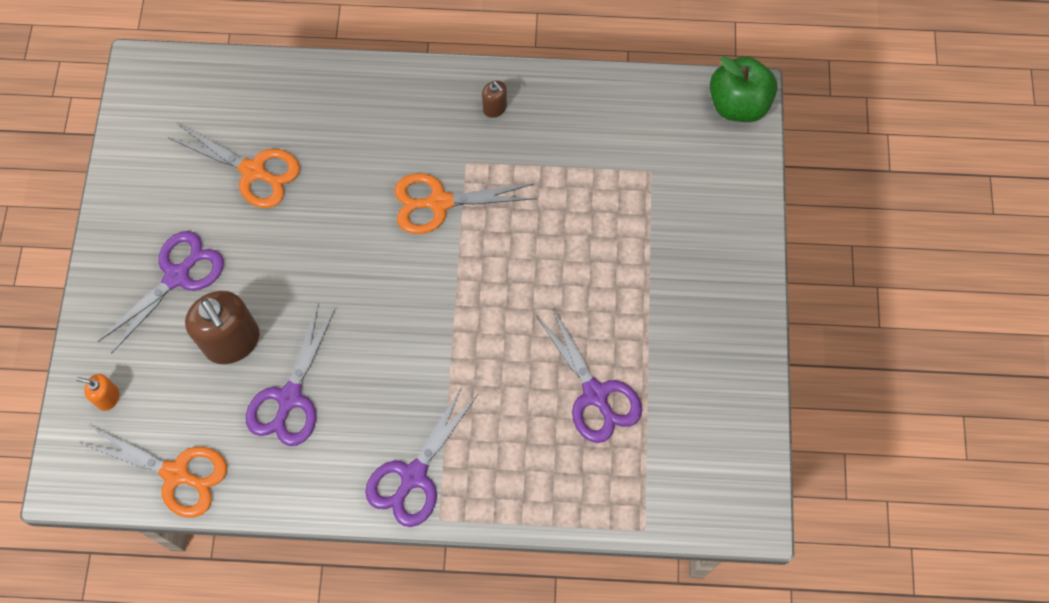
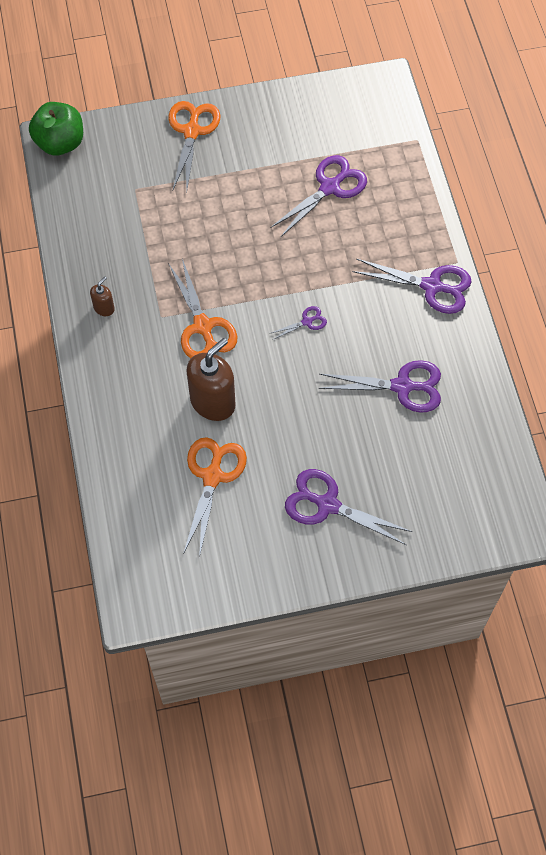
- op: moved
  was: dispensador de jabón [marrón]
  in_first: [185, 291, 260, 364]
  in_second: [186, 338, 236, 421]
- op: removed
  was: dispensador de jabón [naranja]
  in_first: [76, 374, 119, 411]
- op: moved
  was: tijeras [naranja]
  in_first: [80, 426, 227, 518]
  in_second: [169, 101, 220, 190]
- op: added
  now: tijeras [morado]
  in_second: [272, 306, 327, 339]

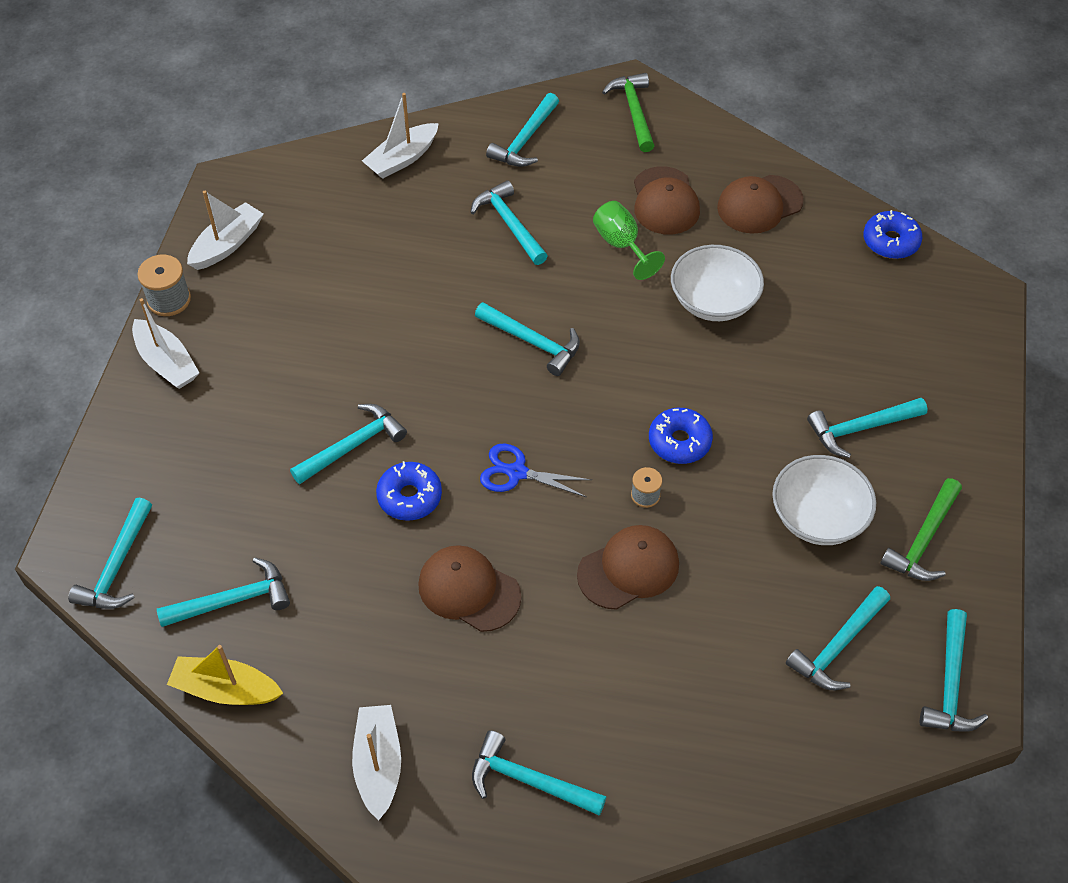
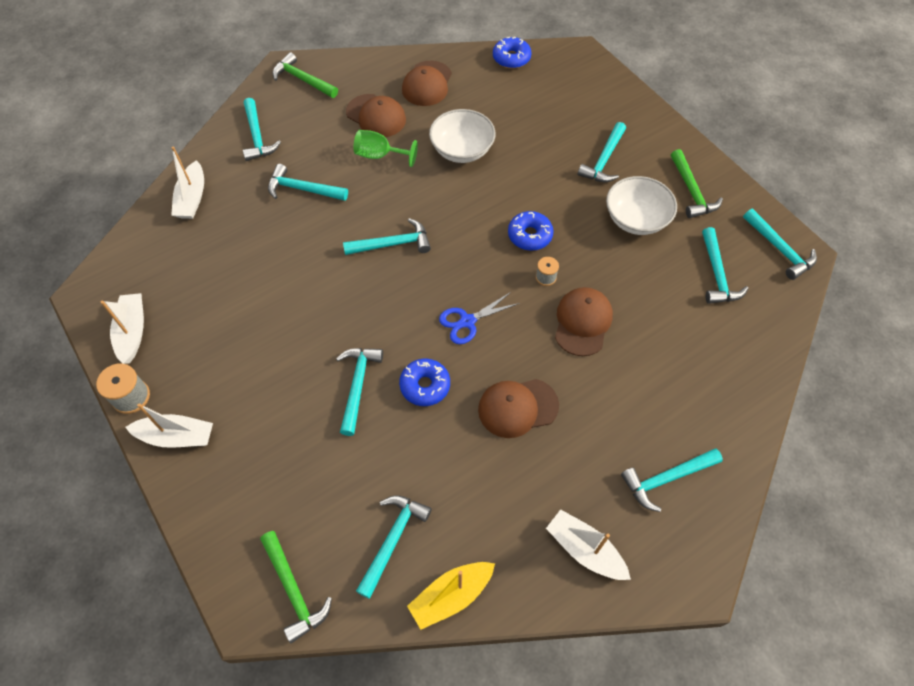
- op: recoloured
  was: martillo [turquesa]
  now: martillo [verde]
  in_first: [68, 498, 152, 609]
  in_second: [260, 531, 332, 643]

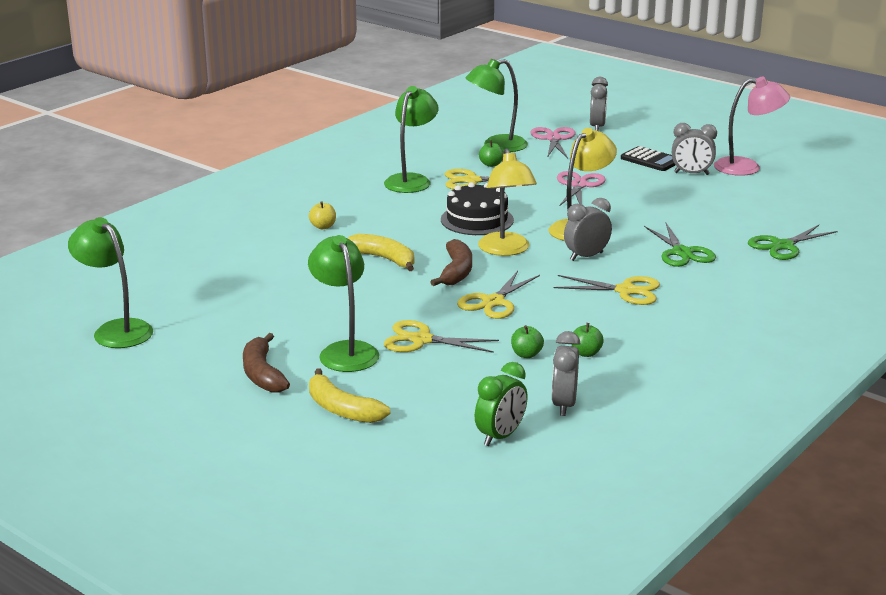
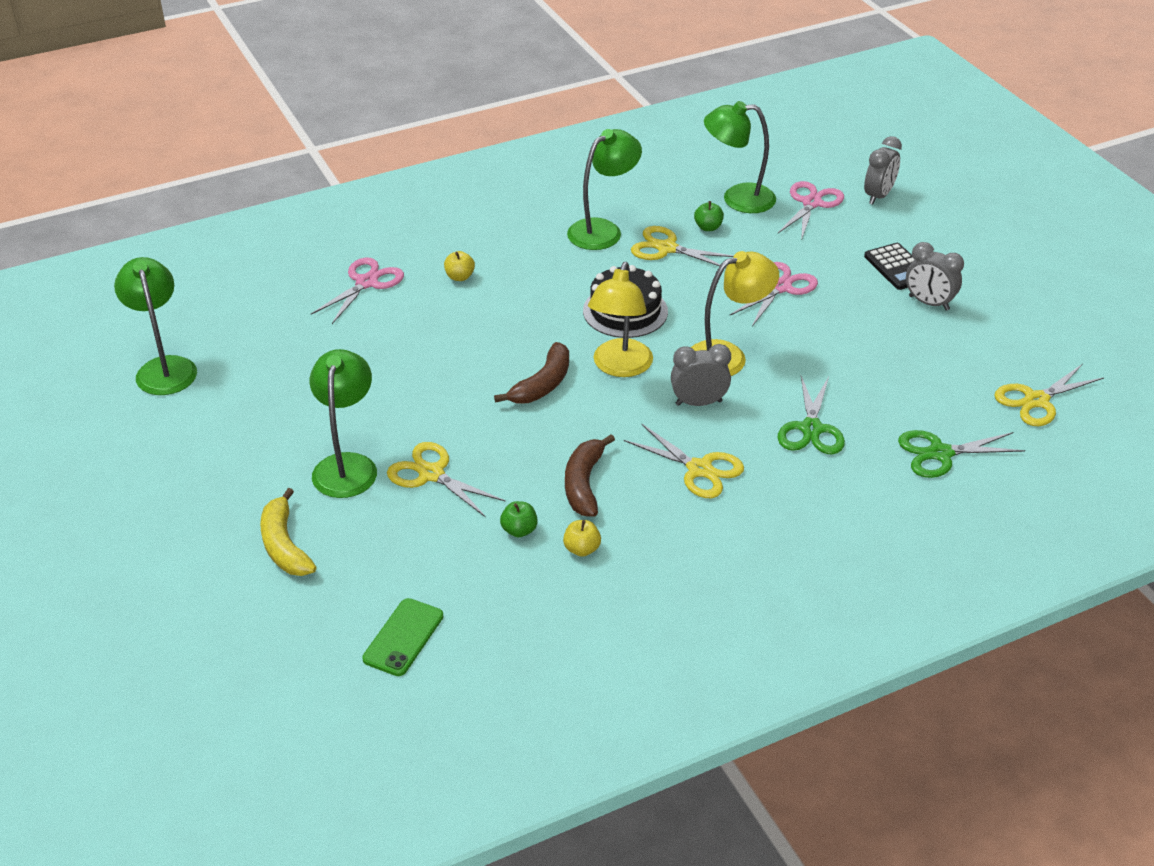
- op: removed
  was: lámpara [rosa]
  in_first: [714, 77, 790, 176]
- op: removed
  was: plátano [amarillo]
  in_first: [347, 234, 415, 271]
- op: moved
  was: tijeras [amarillo]
  in_first: [457, 271, 540, 319]
  in_second: [994, 364, 1104, 426]
- op: recoloured
  was: manzana [verde]
  now: manzana [amarillo]
  in_first: [571, 323, 604, 357]
  in_second: [563, 520, 601, 557]
- op: removed
  was: despertador [gris]
  in_first: [552, 331, 580, 416]
- op: moved
  was: plátano [marrón]
  in_first: [243, 333, 290, 393]
  in_second: [565, 434, 615, 517]
- op: replaced
  was: despertador [verde]
  now: móvil [verde]
  in_first: [475, 362, 528, 446]
  in_second: [362, 598, 443, 676]
- op: added
  now: tijeras [rosa]
  in_second: [311, 258, 404, 324]

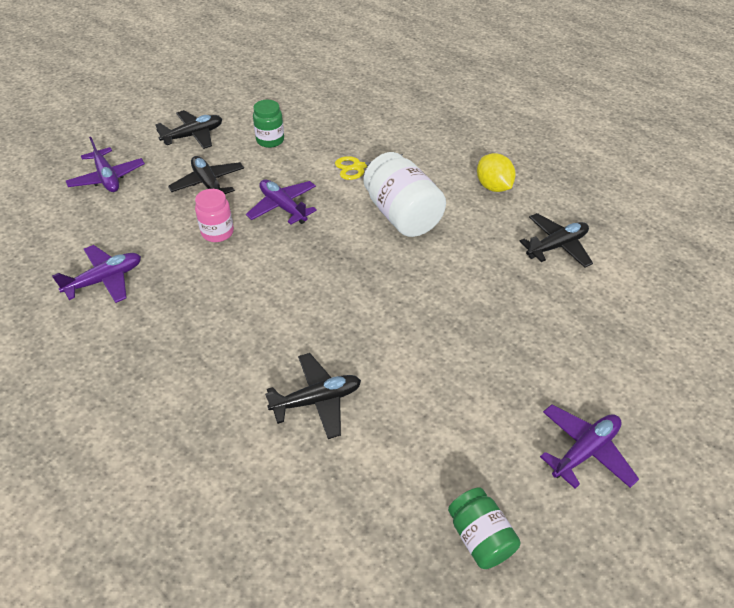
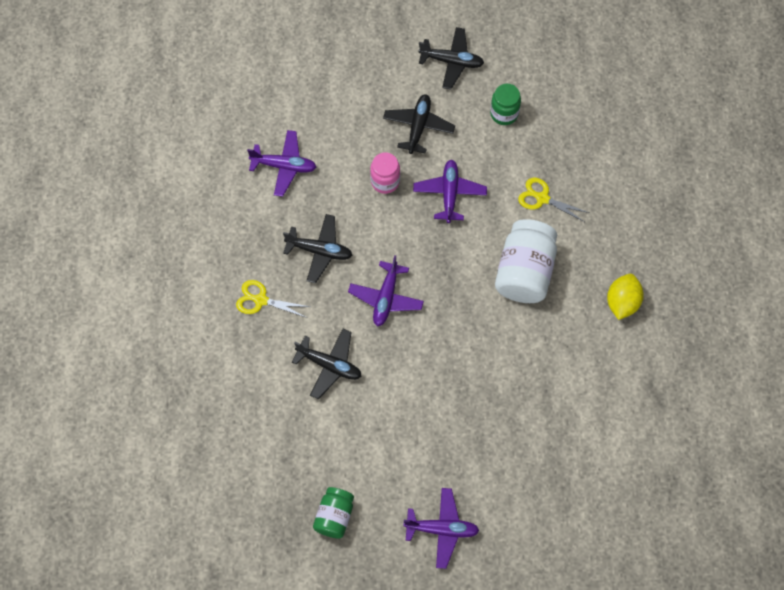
- op: moved
  was: avión [morado]
  in_first: [66, 137, 145, 192]
  in_second: [348, 255, 424, 327]
- op: moved
  was: avión [negro]
  in_first: [519, 213, 593, 268]
  in_second: [283, 214, 352, 283]
- op: added
  now: tijeras [amarillo]
  in_second: [236, 280, 310, 318]

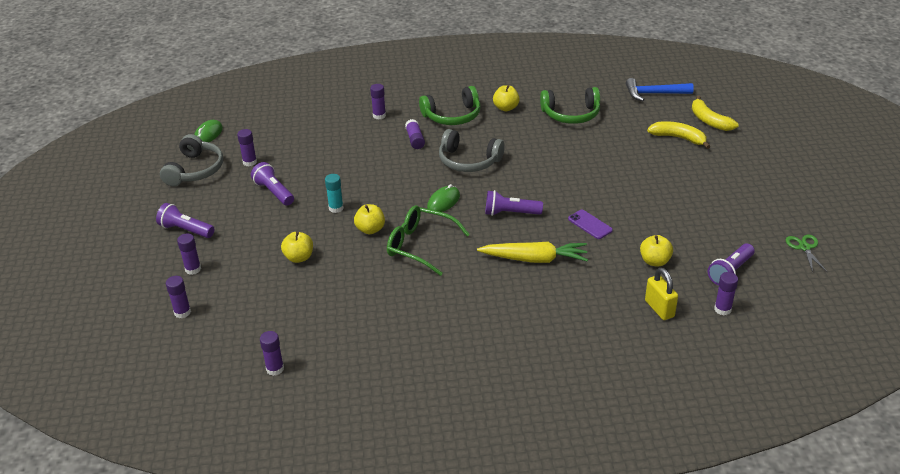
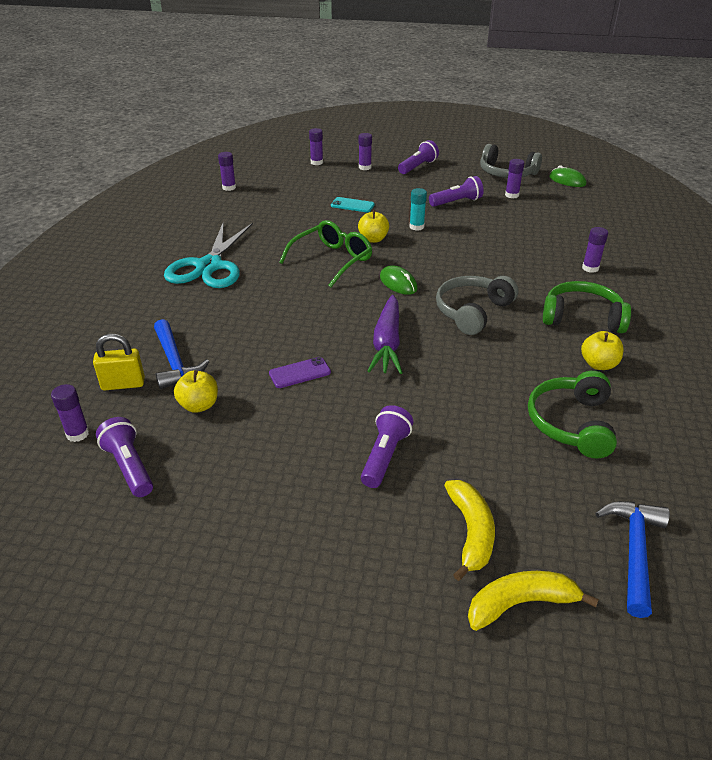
- op: turned
  was: auriculares [verde]
  in_first: [419, 86, 481, 125]
  in_second: [543, 281, 631, 333]
  clockwise: 105
- op: removed
  was: barra de pegamento [morado]
  in_first: [405, 119, 425, 149]
- op: turned
  was: plátano [amarillo]
  in_first: [647, 121, 711, 149]
  in_second: [444, 480, 495, 581]
  clockwise: -45
- op: moved
  was: lámpara de mano [morado]
  in_first: [485, 190, 543, 216]
  in_second: [361, 405, 413, 488]
- op: replaced
  was: manzana [amarillo]
  now: móvil [turquesa]
  in_first: [281, 232, 313, 263]
  in_second: [331, 197, 375, 212]
- op: removed
  was: tijeras [verde]
  in_first: [786, 235, 827, 272]
- op: removed
  was: zanahoria [amarillo]
  in_first: [477, 242, 588, 263]
- op: added
  now: tijeras [turquesa]
  in_second: [164, 222, 253, 288]
- op: added
  now: zanahoria [morado]
  in_second: [368, 295, 403, 374]
- op: added
  now: martillo [azul]
  in_second: [154, 319, 210, 389]

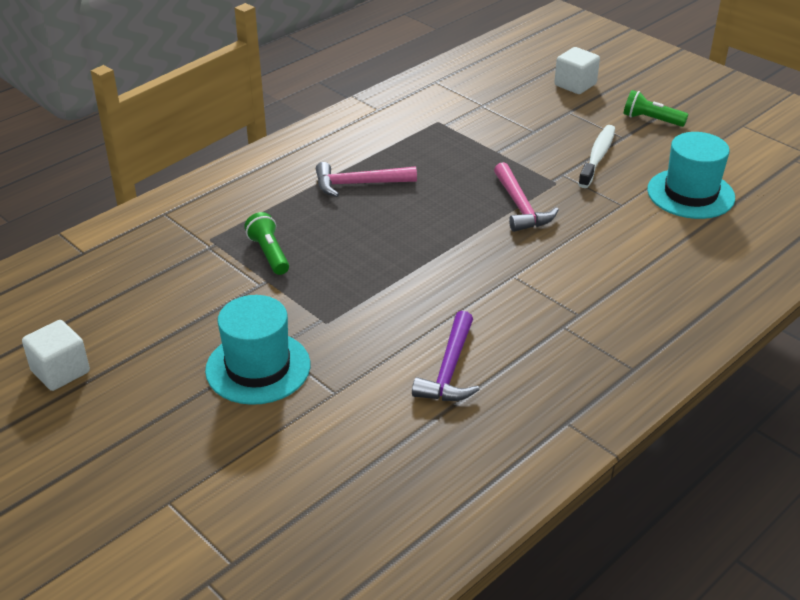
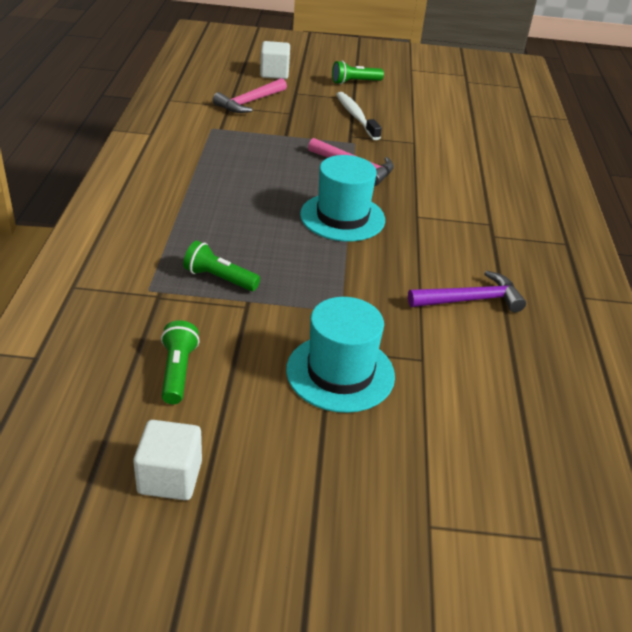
- op: moved
  was: sombrero [turquesa]
  in_first: [647, 132, 735, 219]
  in_second: [300, 155, 385, 241]
- op: moved
  was: martillo [rosa]
  in_first: [316, 162, 417, 197]
  in_second: [213, 78, 287, 113]
- op: turned
  was: martillo [morado]
  in_first: [412, 311, 480, 401]
  in_second: [408, 271, 526, 312]
  clockwise: -75
- op: added
  now: lámpara de mano [verde]
  in_second: [161, 320, 200, 404]

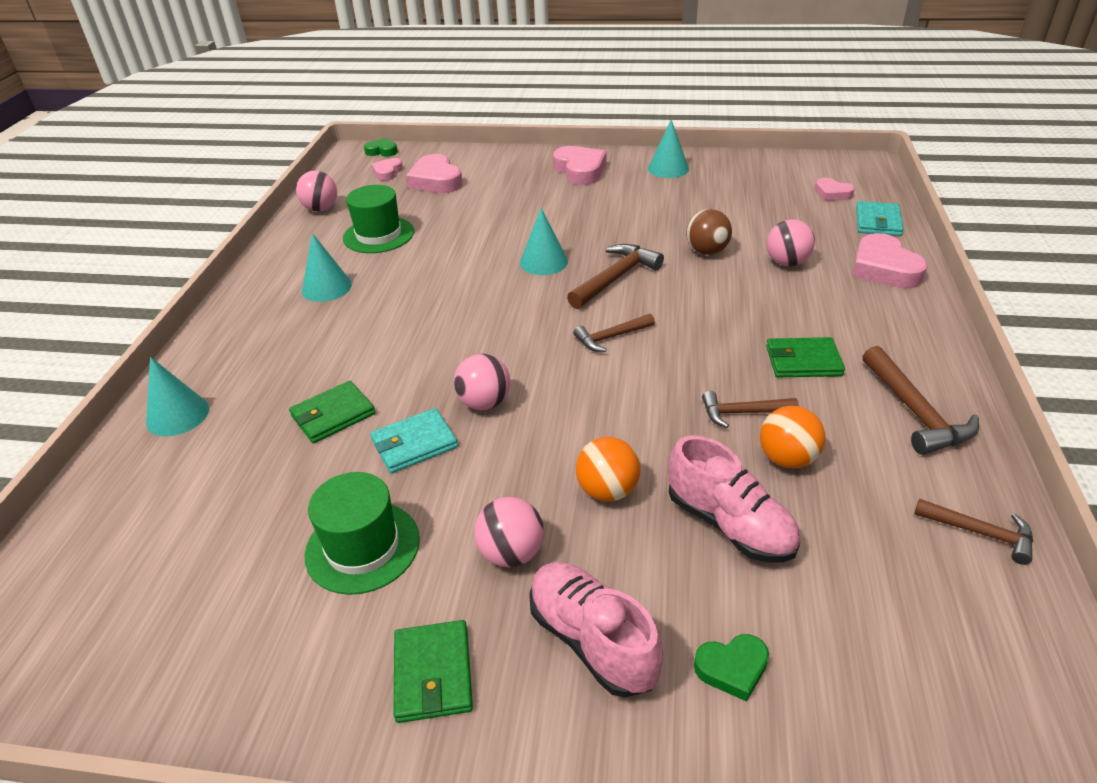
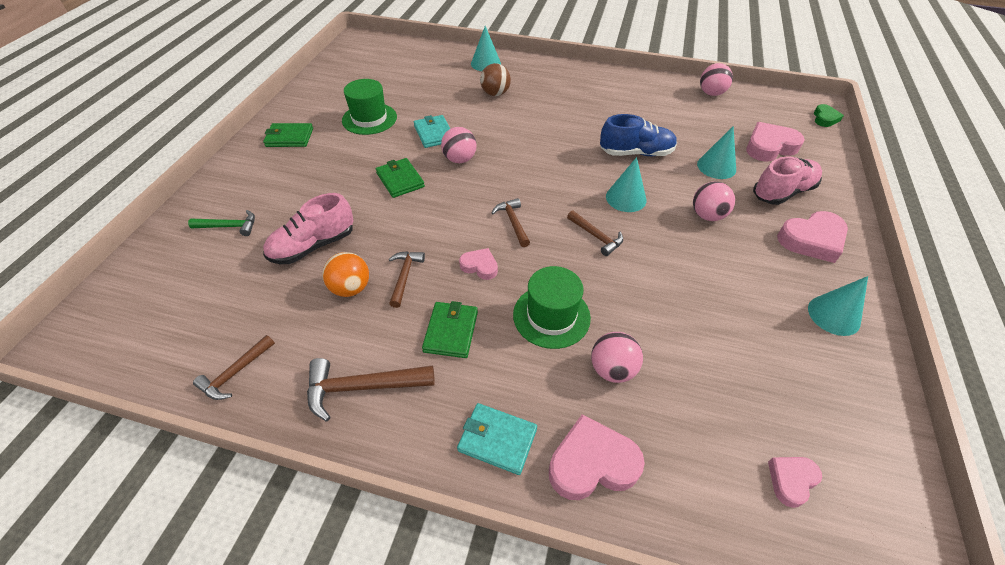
- op: moved
  was: corazón [rosa]
  in_first: [372, 158, 403, 181]
  in_second: [459, 248, 498, 280]
- op: moved
  was: sombrero [verde]
  in_first: [343, 185, 414, 253]
  in_second: [513, 266, 591, 349]
- op: moved
  was: cartera [turquesa]
  in_first: [856, 201, 904, 236]
  in_second: [457, 403, 537, 475]
- op: moved
  was: pelota [marrón]
  in_first: [686, 209, 732, 255]
  in_second: [480, 63, 511, 96]
- op: moved
  was: cono [turquesa]
  in_first: [302, 233, 352, 302]
  in_second: [697, 126, 736, 179]
- op: resized
  was: martillo [marrón]
  in_first: [567, 244, 664, 309]
  in_second: [567, 211, 623, 256]
  ratio: 0.64
- op: moved
  was: cartera [verde]
  in_first: [289, 381, 376, 443]
  in_second: [376, 158, 425, 198]
- op: removed
  was: pelota [naranja]
  in_first: [576, 437, 641, 502]
- op: moved
  was: pelota [rosa]
  in_first: [474, 497, 544, 567]
  in_second: [693, 182, 735, 221]
- op: moved
  was: zapato [rosa]
  in_first: [529, 562, 663, 698]
  in_second: [753, 157, 822, 205]
- op: replaced
  was: corazón [verde]
  now: martillo [verde]
  in_first: [694, 634, 769, 702]
  in_second: [188, 210, 255, 236]
- op: added
  now: zapato [azul]
  in_second: [600, 114, 677, 156]

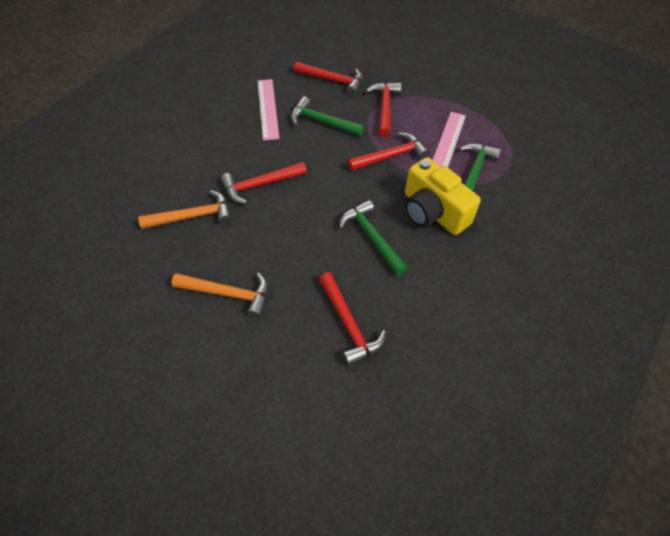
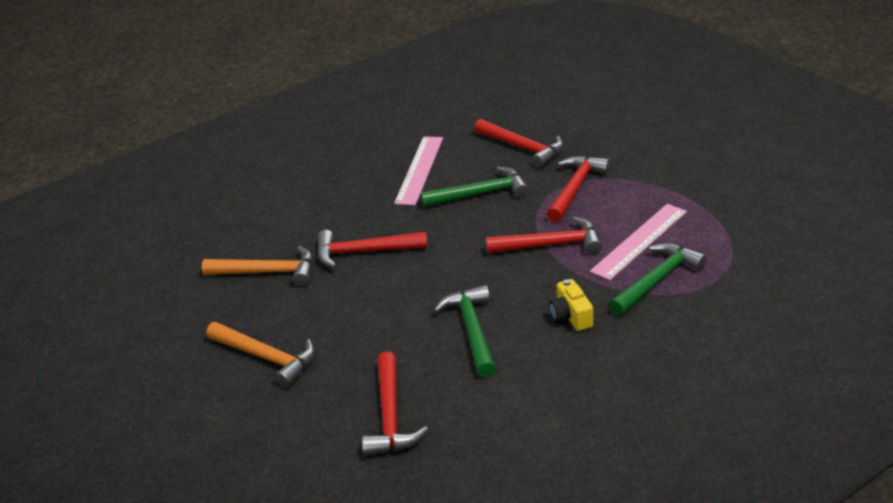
- op: turned
  was: martillo [verde]
  in_first: [291, 96, 364, 136]
  in_second: [420, 166, 529, 207]
  clockwise: 120
- op: resized
  was: cámara [amarillo]
  in_first: [405, 157, 481, 235]
  in_second: [549, 279, 593, 331]
  ratio: 0.49

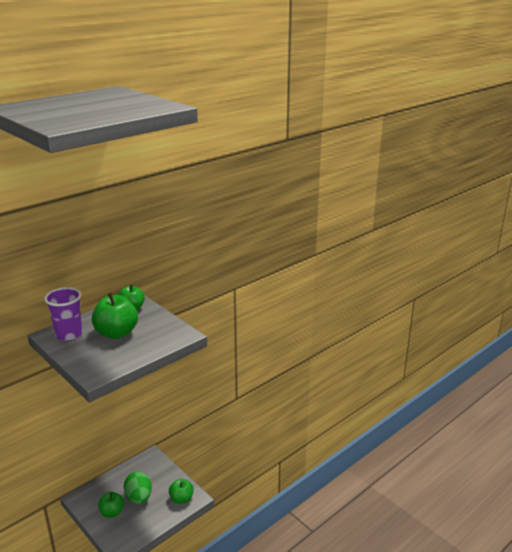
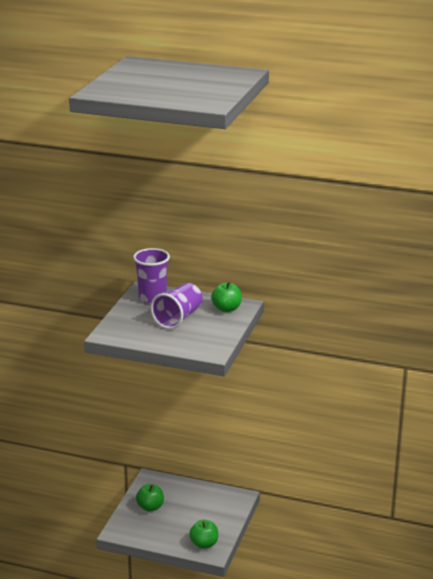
- op: replaced
  was: manzana [verde]
  now: vaso [morado]
  in_first: [92, 292, 138, 339]
  in_second: [151, 283, 203, 329]
- op: removed
  was: huevo [verde]
  in_first: [124, 471, 152, 504]

